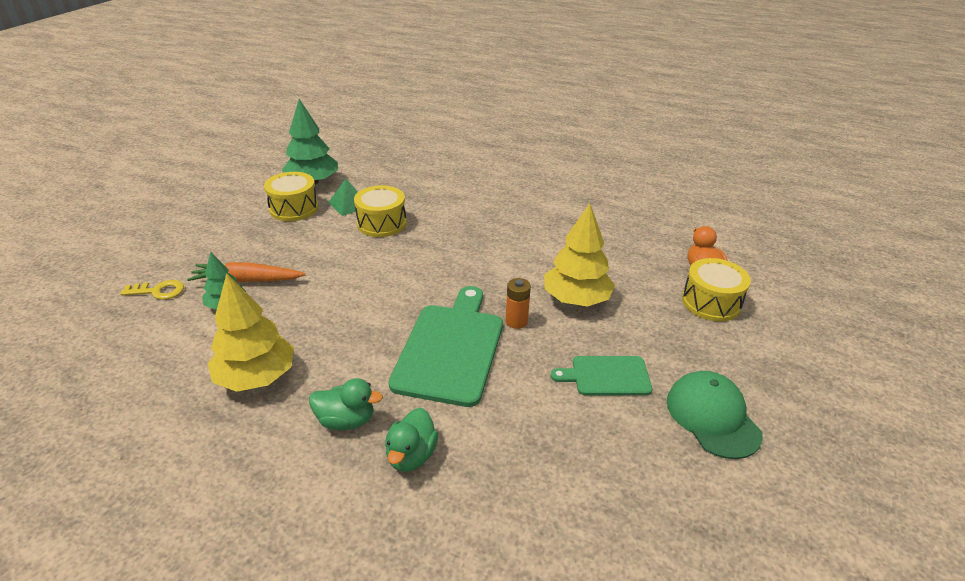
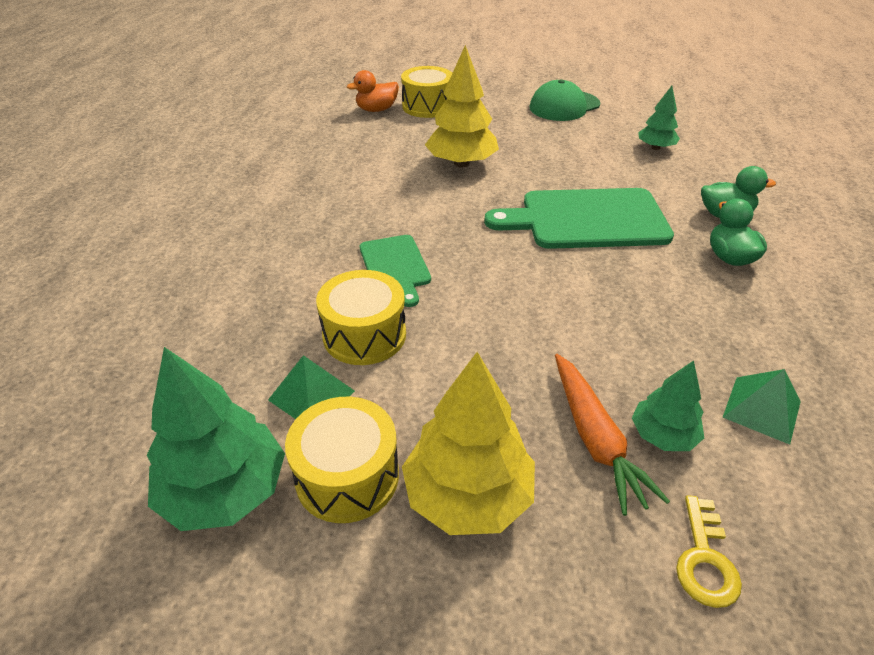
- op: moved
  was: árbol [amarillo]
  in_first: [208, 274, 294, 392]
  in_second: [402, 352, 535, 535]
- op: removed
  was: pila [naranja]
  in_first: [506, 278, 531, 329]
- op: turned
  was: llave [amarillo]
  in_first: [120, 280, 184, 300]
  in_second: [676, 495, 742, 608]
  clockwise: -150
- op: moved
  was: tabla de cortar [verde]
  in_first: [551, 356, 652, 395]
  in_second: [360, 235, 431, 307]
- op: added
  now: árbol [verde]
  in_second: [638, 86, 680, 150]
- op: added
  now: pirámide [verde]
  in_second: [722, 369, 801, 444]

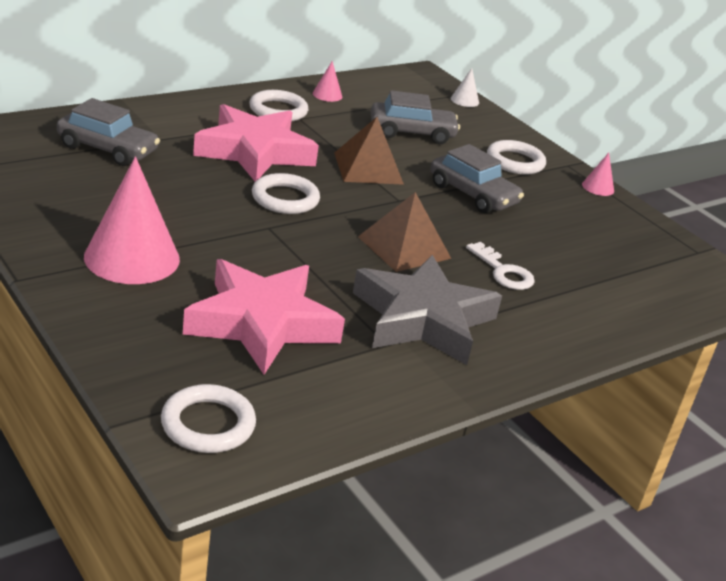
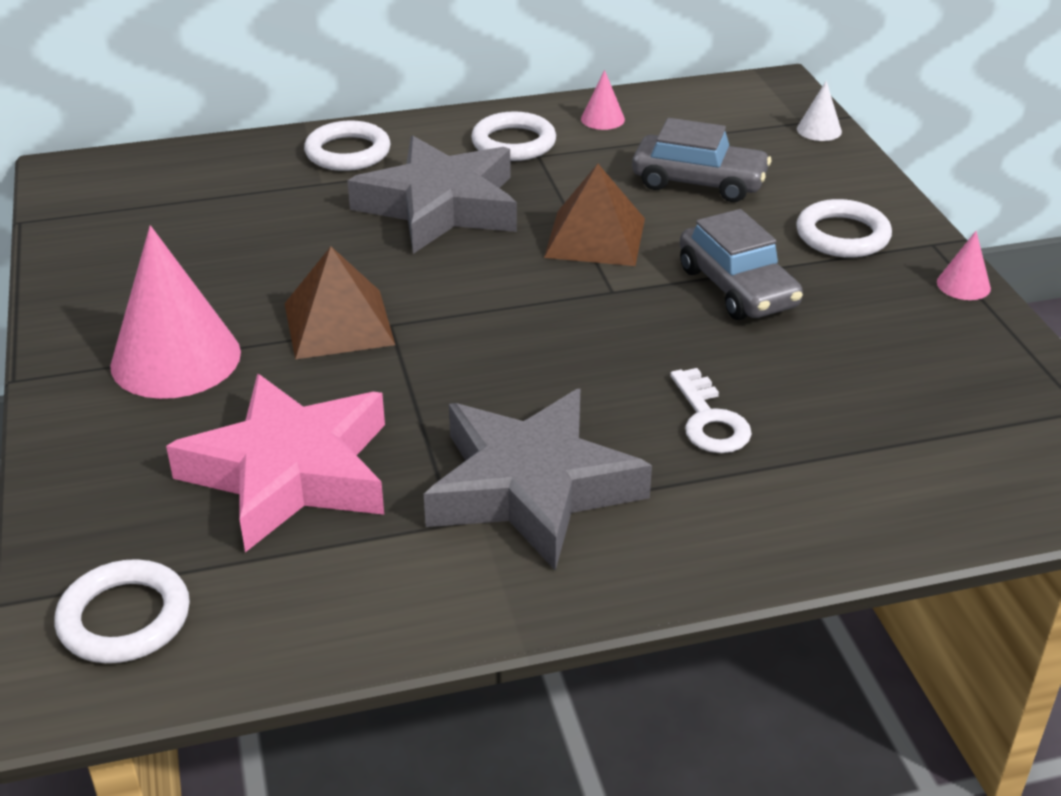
- op: removed
  was: coche [gris]
  in_first: [57, 98, 160, 166]
- op: recoloured
  was: estrella [rosa]
  now: estrella [gris]
  in_first: [193, 104, 319, 182]
  in_second: [347, 136, 517, 254]
- op: moved
  was: anillo [blanco]
  in_first: [252, 173, 320, 214]
  in_second: [304, 121, 391, 171]
- op: moved
  was: pirámide [marrón]
  in_first: [358, 192, 451, 272]
  in_second: [284, 246, 395, 359]

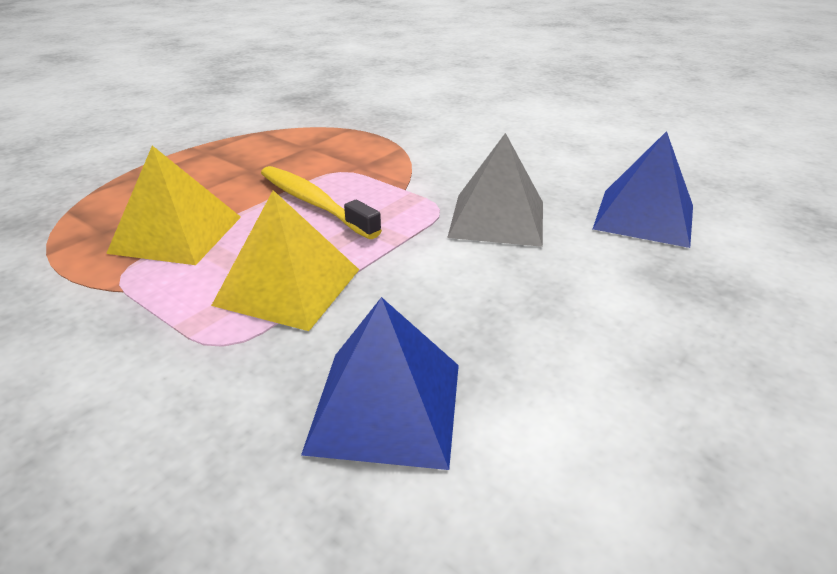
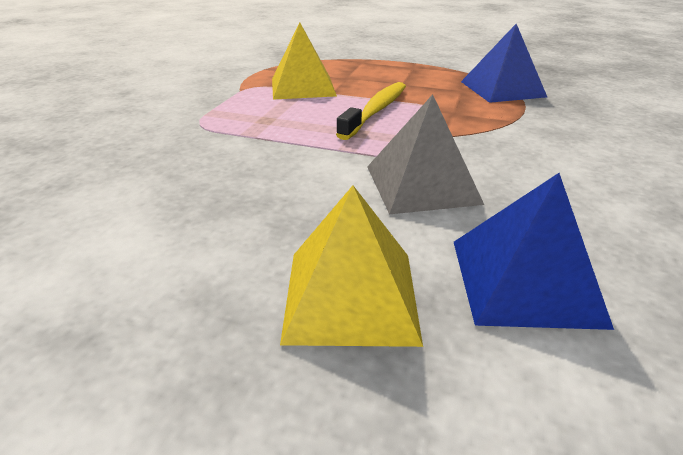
- op: moved
  was: pirámide [amarillo]
  in_first: [211, 190, 359, 331]
  in_second: [280, 185, 423, 347]
- op: moved
  was: pirámide [azul]
  in_first: [301, 297, 459, 470]
  in_second: [461, 24, 547, 103]

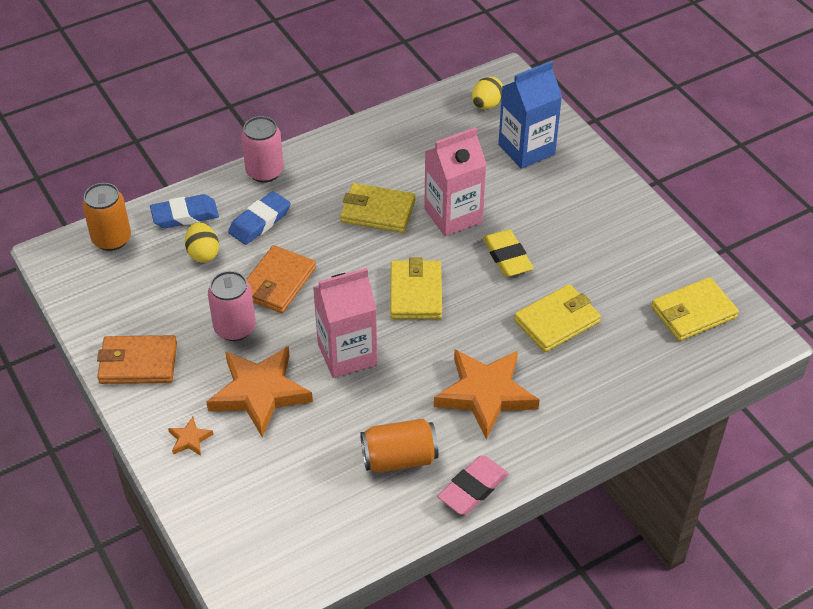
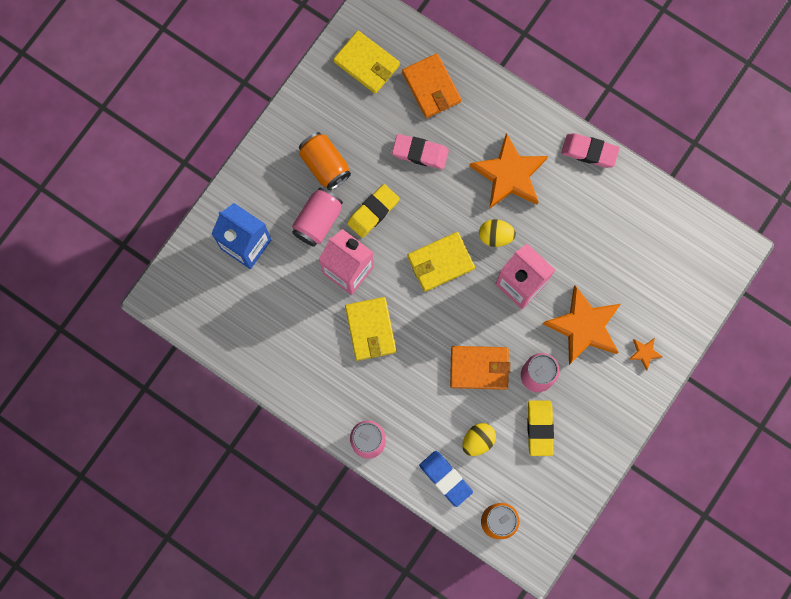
- op: moved
  was: huevo [amarillo]
  in_first: [472, 77, 503, 109]
  in_second: [479, 219, 516, 247]
- op: removed
  was: goma de borrar [azul]
  in_first: [228, 191, 291, 245]
- op: replaced
  was: cartera [amarillo]
  now: goma de borrar [rosa]
  in_first: [514, 284, 601, 352]
  in_second: [392, 134, 449, 169]
- op: moved
  was: cartera [naranja]
  in_first: [97, 335, 177, 384]
  in_second: [402, 53, 462, 118]
- op: moved
  was: lata [naranja]
  in_first: [360, 419, 439, 473]
  in_second: [299, 132, 351, 190]
- op: added
  now: lata [rosa]
  in_second: [292, 188, 343, 247]
- op: added
  now: goma de borrar [amarillo]
  in_second: [527, 400, 554, 456]

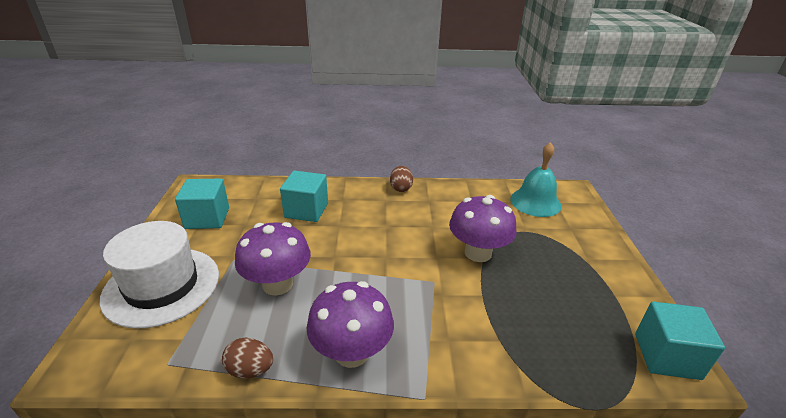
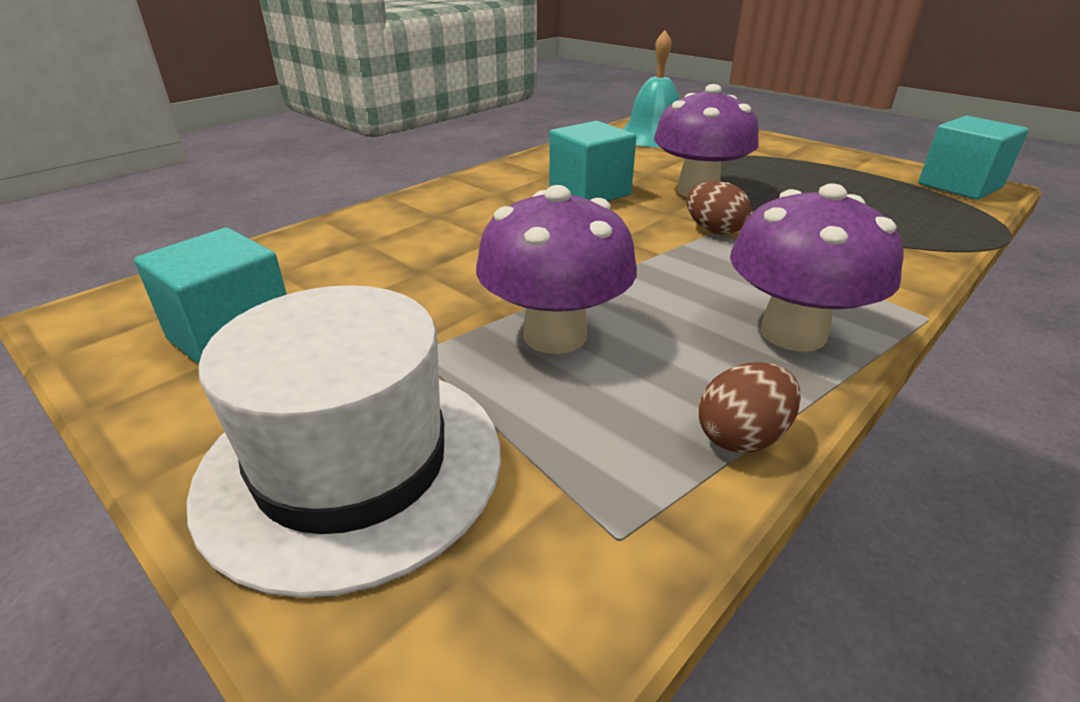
- op: moved
  was: huevo [marrón]
  in_first: [390, 166, 413, 192]
  in_second: [686, 181, 751, 235]
- op: moved
  was: cubo [turquesa]
  in_first: [280, 171, 328, 222]
  in_second: [549, 121, 636, 201]

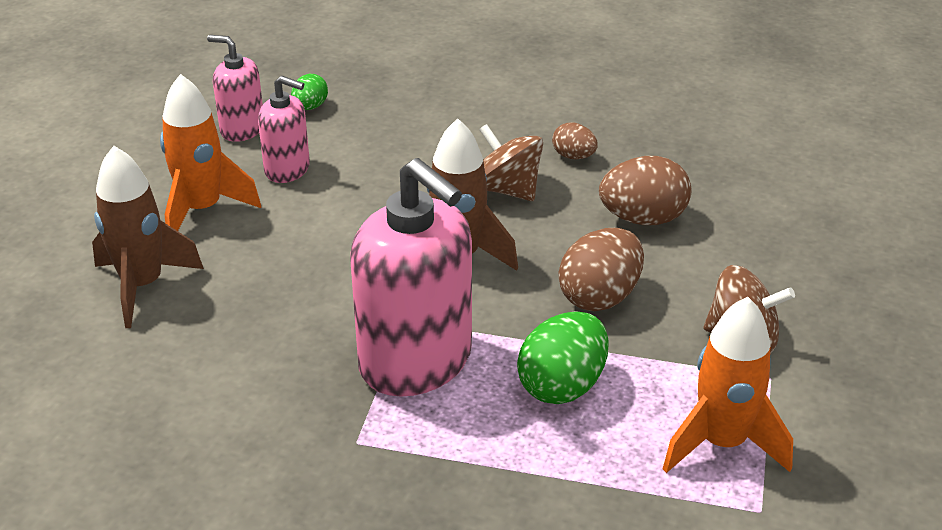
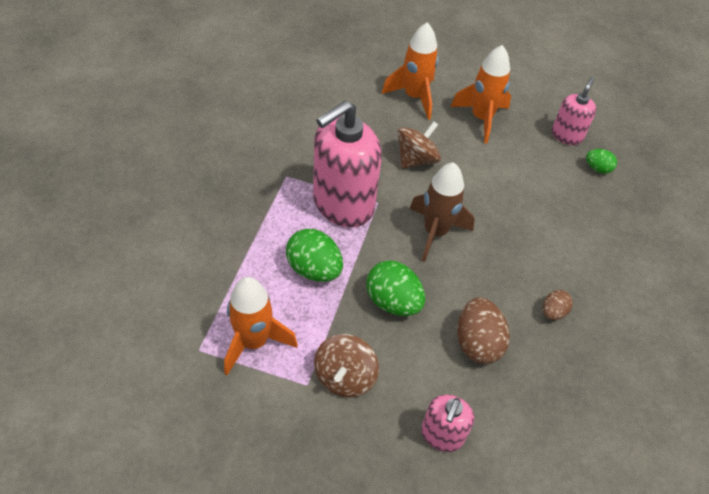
- op: moved
  was: dispensador de jabón [rosa]
  in_first: [258, 76, 310, 183]
  in_second: [421, 395, 474, 452]
- op: moved
  was: peonza [marrón]
  in_first: [479, 124, 543, 201]
  in_second: [397, 121, 441, 169]
- op: recoloured
  was: cohete [marrón]
  now: cohete [naranja]
  in_first: [92, 146, 204, 328]
  in_second: [382, 22, 439, 120]
- op: recoloured
  was: huevo [marrón]
  now: huevo [verde]
  in_first: [559, 228, 644, 311]
  in_second: [366, 261, 425, 316]

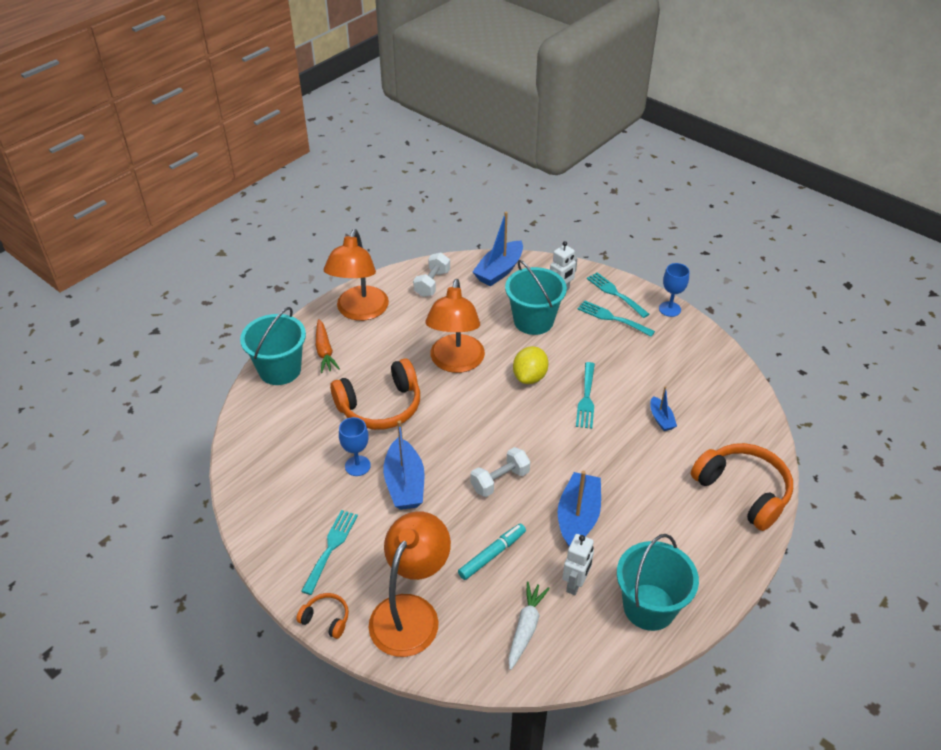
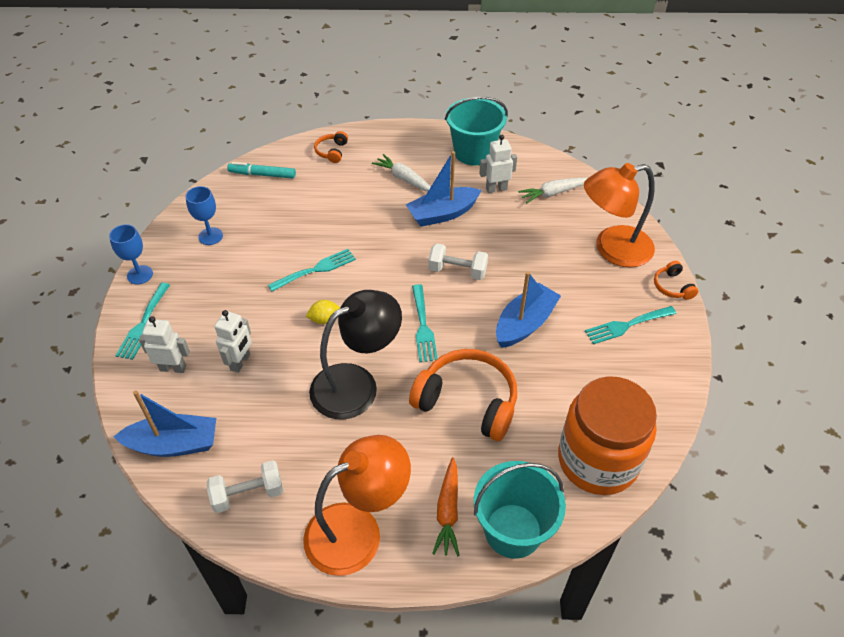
- op: replaced
  was: balde [turquesa]
  now: robot [blanco]
  in_first: [505, 260, 567, 335]
  in_second: [214, 310, 252, 373]
- op: recoloured
  was: lámpara [naranja]
  now: lámpara [negro]
  in_first: [425, 279, 485, 373]
  in_second: [309, 290, 402, 420]
- op: moved
  was: tenedor [turquesa]
  in_first: [577, 300, 655, 337]
  in_second: [412, 284, 438, 362]
- op: turned
  was: zanahoria [naranja]
  in_first: [316, 319, 340, 373]
  in_second: [432, 457, 460, 556]
  clockwise: 150
- op: resized
  was: limón [amarillo]
  in_first: [513, 346, 548, 384]
  in_second: [306, 300, 340, 324]
  ratio: 0.62
- op: removed
  was: barco [azul]
  in_first: [650, 386, 677, 431]
- op: moved
  was: copa [azul]
  in_first: [339, 417, 371, 476]
  in_second: [185, 186, 223, 245]
- op: resized
  was: auriculares [naranja]
  in_first: [691, 443, 793, 531]
  in_second: [314, 131, 348, 163]
  ratio: 0.47
- op: moved
  was: rotulador [turquesa]
  in_first: [458, 523, 526, 580]
  in_second: [227, 162, 296, 179]
- op: added
  now: zanahoria [blanco]
  in_second: [372, 154, 431, 191]
- op: added
  now: tarro [naranja]
  in_second: [558, 376, 657, 495]

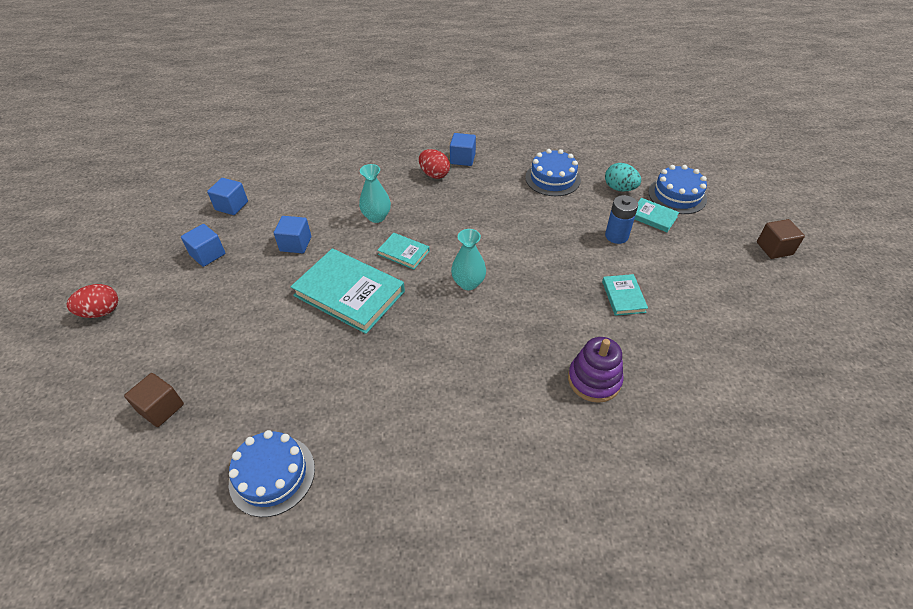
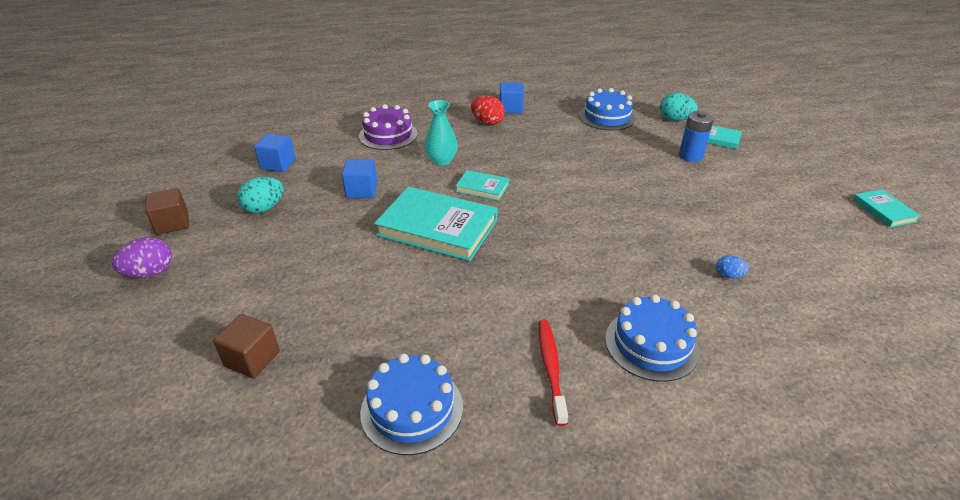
- op: moved
  was: tarta [azul]
  in_first: [648, 165, 707, 214]
  in_second: [605, 295, 700, 382]
- op: moved
  was: cubo [marrón]
  in_first: [757, 219, 805, 259]
  in_second: [145, 188, 189, 235]
- op: replaced
  was: cubo [azul]
  now: huevo [turquesa]
  in_first: [181, 224, 225, 267]
  in_second: [237, 177, 284, 213]
- op: removed
  was: florero [turquesa]
  in_first: [451, 229, 486, 290]
- op: moved
  was: libro [turquesa]
  in_first: [602, 274, 648, 316]
  in_second: [853, 189, 921, 227]
- op: recoloured
  was: huevo [rojo]
  now: huevo [morado]
  in_first: [67, 284, 118, 318]
  in_second: [112, 237, 172, 278]
- op: replaced
  was: juguete apilable [morado]
  now: huevo [azul]
  in_first: [568, 337, 623, 403]
  in_second: [716, 255, 749, 278]
- op: added
  now: tarta [morado]
  in_second: [359, 104, 418, 150]
- op: added
  now: cepillo de dientes [rojo]
  in_second: [539, 320, 568, 426]

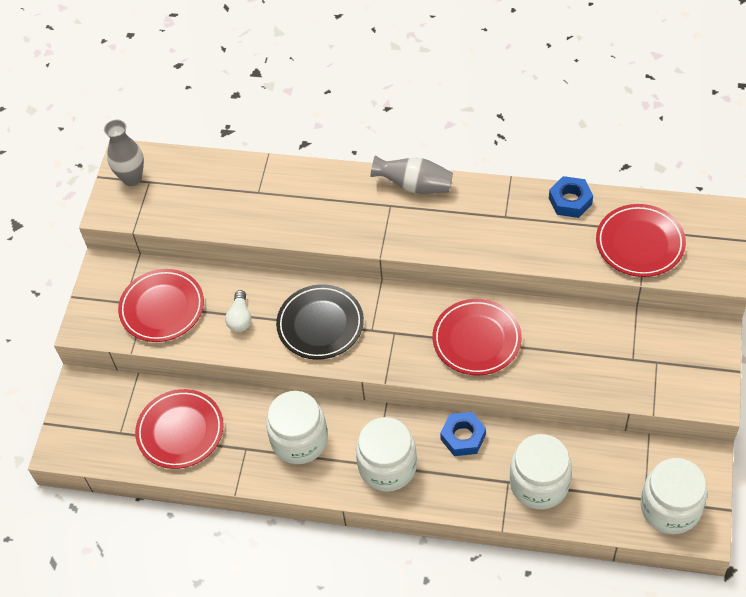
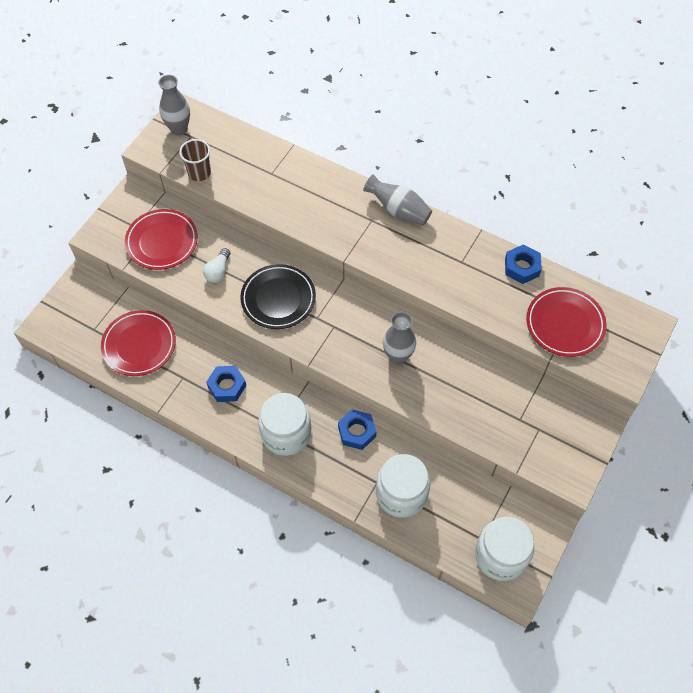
- op: replaced
  was: plato [rojo]
  now: florero [gris]
  in_first: [432, 299, 522, 375]
  in_second: [383, 312, 416, 365]
- op: replaced
  was: tarro [blanco]
  now: tuerca [azul]
  in_first: [266, 391, 328, 464]
  in_second: [206, 366, 246, 402]
- op: added
  now: vaso [marrón]
  in_second: [179, 139, 211, 181]

